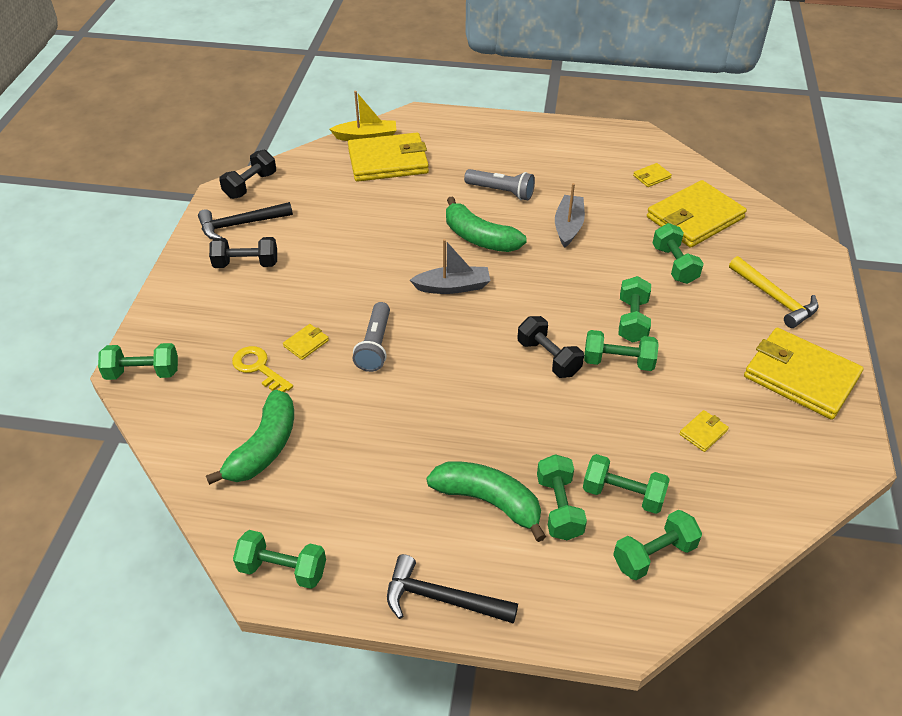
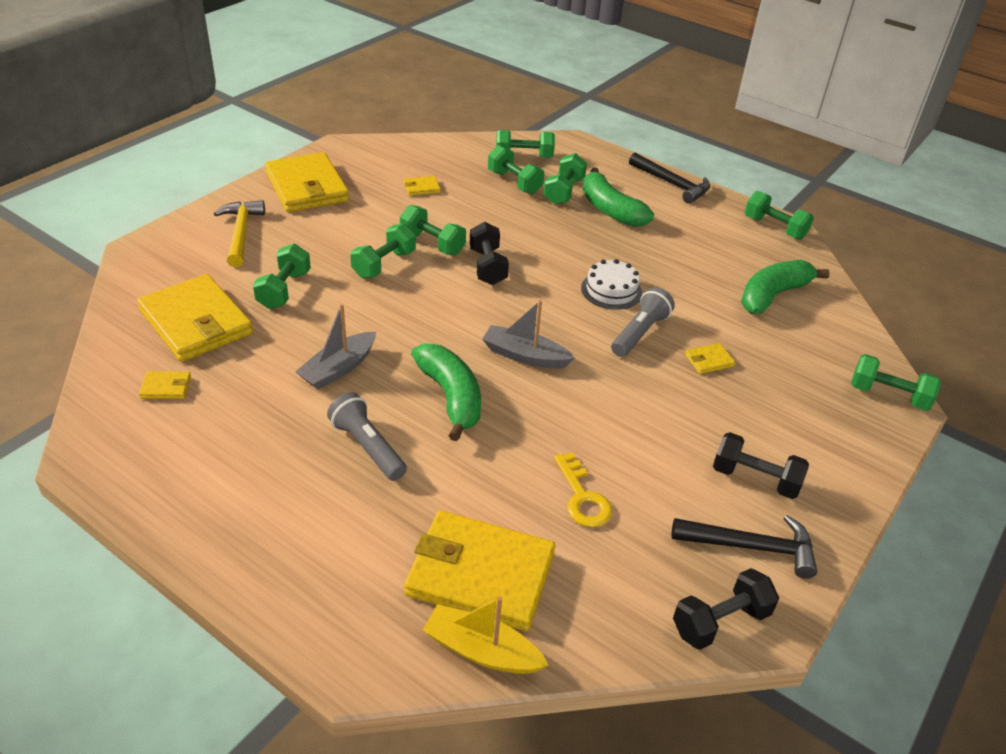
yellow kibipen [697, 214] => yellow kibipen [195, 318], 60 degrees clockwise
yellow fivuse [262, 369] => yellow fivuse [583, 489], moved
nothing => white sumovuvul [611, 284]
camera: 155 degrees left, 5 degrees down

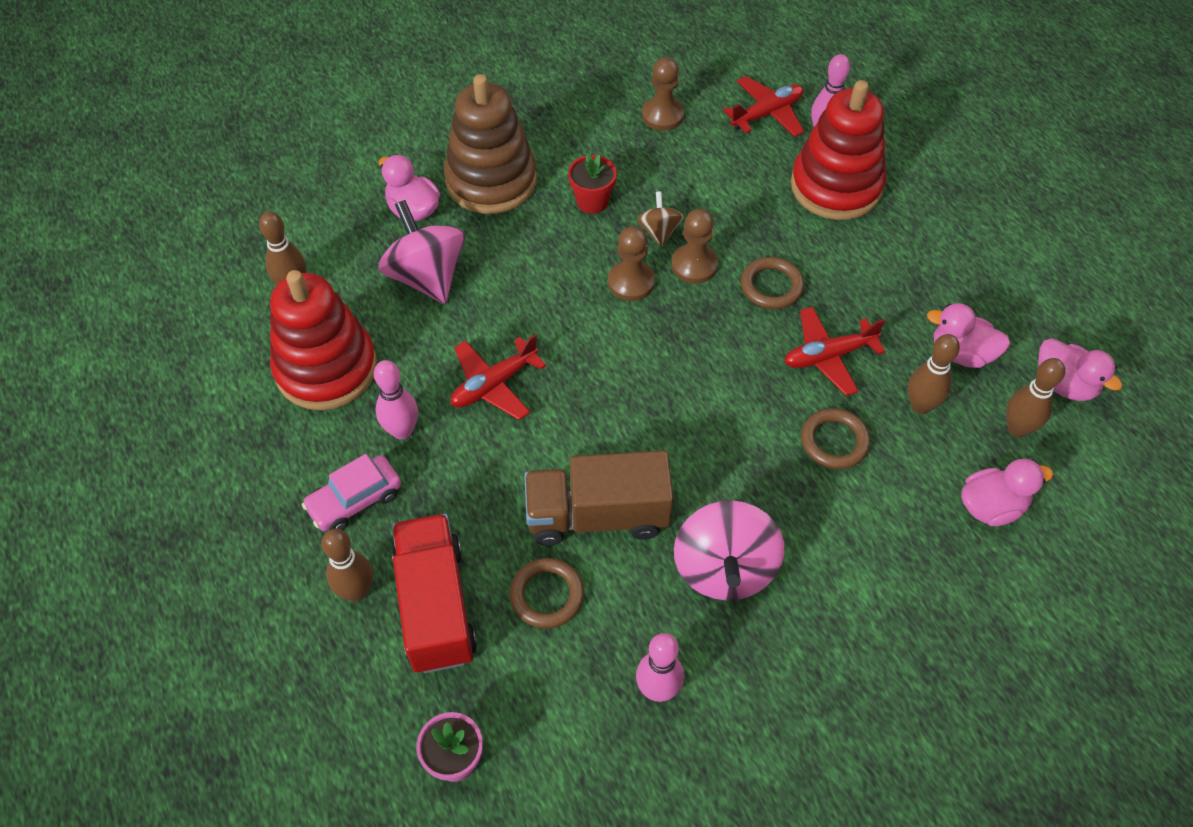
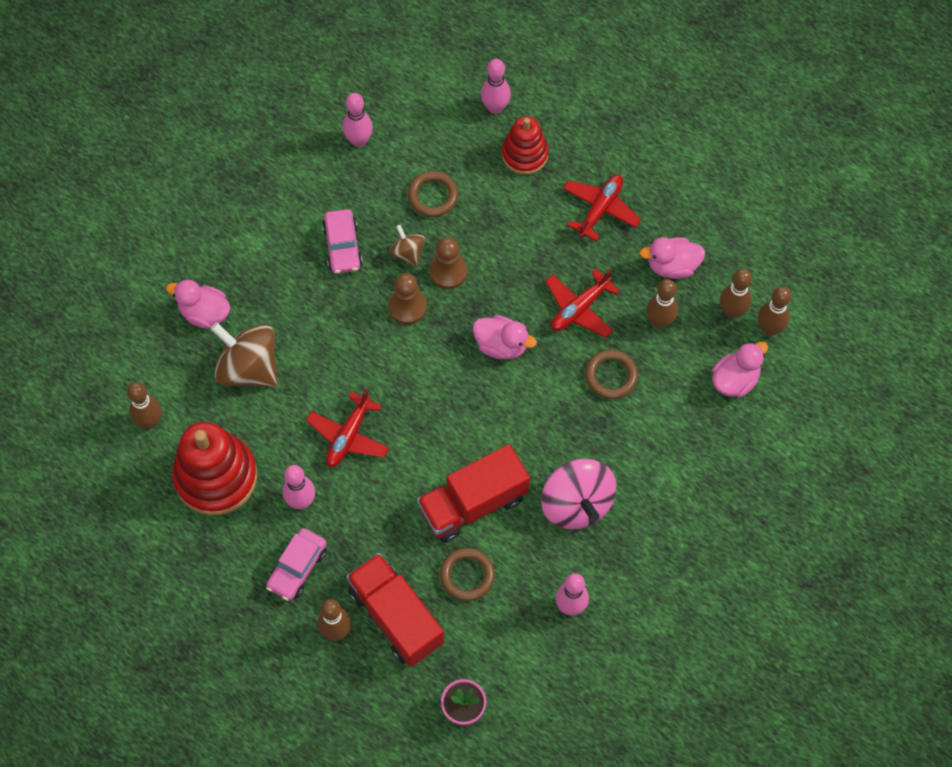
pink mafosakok [421, 252] => brown mafosakok [244, 354]
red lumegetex [592, 183] => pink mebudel [342, 241]
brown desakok [663, 94] => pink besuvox [358, 120]
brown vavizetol [772, 283] => brown vavizetol [433, 194], moved
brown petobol [598, 498] => red petobol [473, 493]
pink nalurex [1080, 369] => pink nalurex [505, 337], moved
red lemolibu [838, 150] => red lemolibu [525, 145], x0.60
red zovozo [763, 106] => red zovozo [602, 208], moved
nothing => brown besuvox [774, 311]
brown lemolibu [490, 144] => nothing
camera: 25 degrees left, 10 degrees up

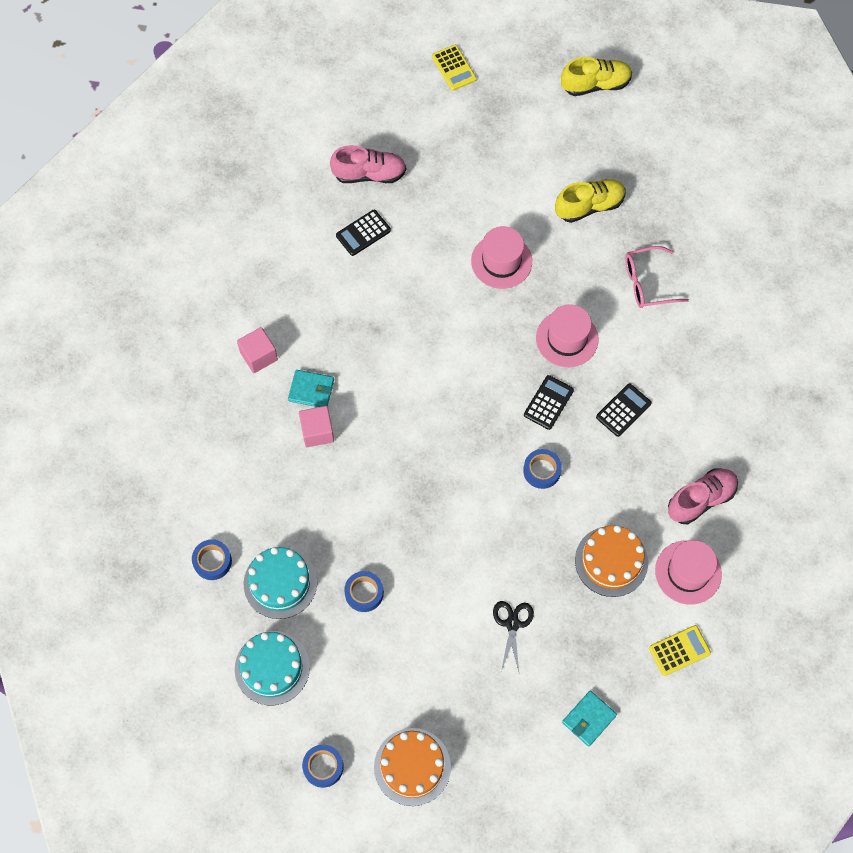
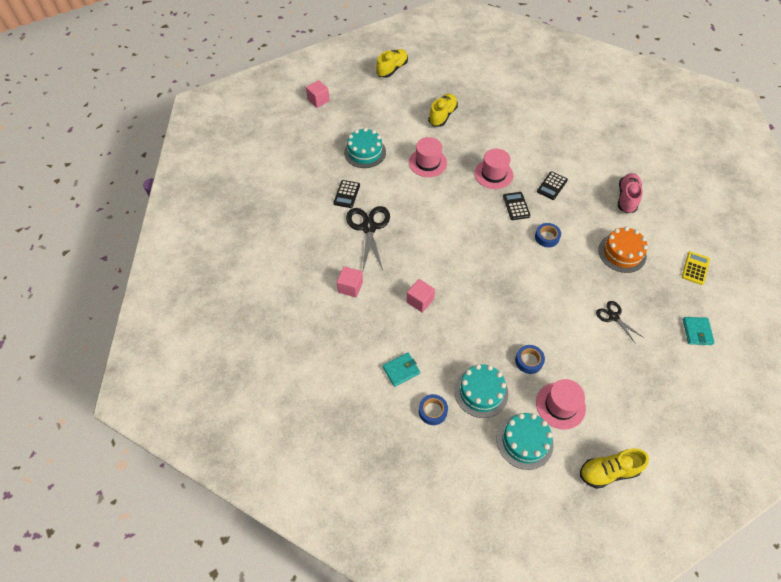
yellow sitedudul [454, 68] => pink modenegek [318, 94]
nothing => turquoise sumovuvul [365, 148]
nothing => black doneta [368, 238]
turquoise kibipen [311, 388] => turquoise kibipen [401, 370], moved
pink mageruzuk [688, 572] => pink mageruzuk [561, 404], moved
black sitedudul [624, 410] => black sitedudul [552, 185], 150 degrees counterclockwise
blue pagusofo [323, 766] => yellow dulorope [614, 468]
pink dulorope [368, 164] => nothing
orange sumovuvul [412, 767] => nothing
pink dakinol [657, 277] => nothing
camera: 40 degrees left, 10 degrees down

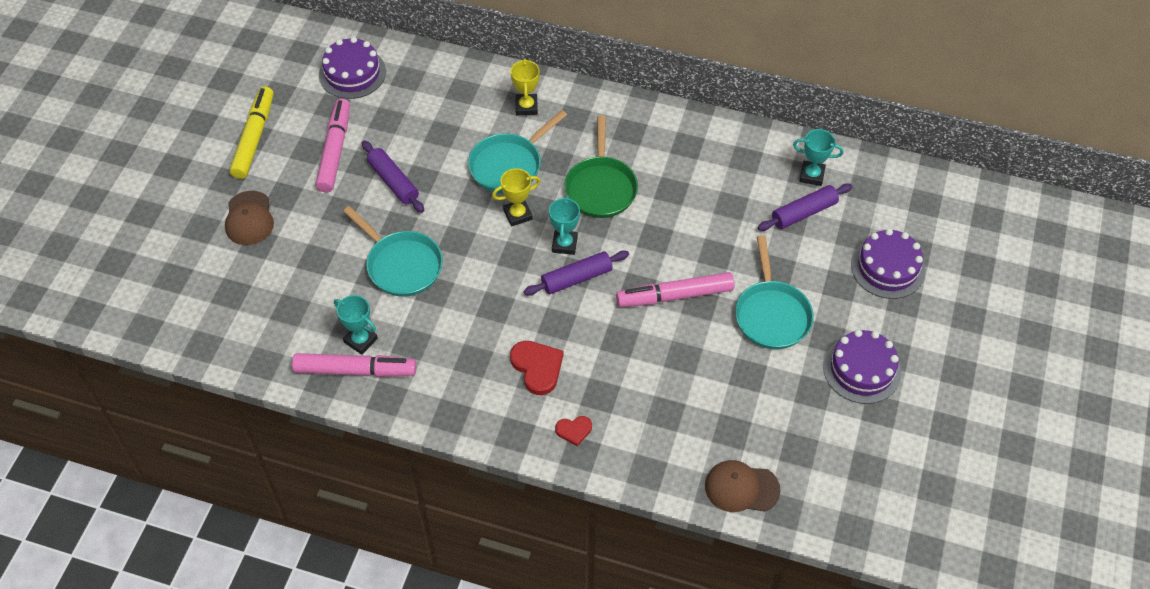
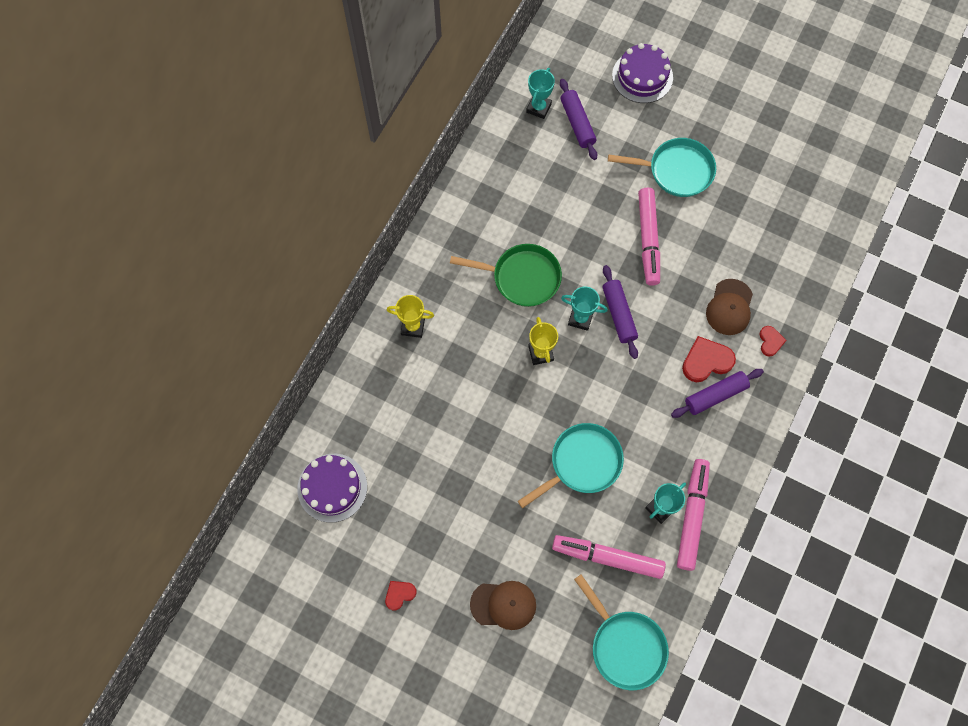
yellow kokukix [252, 132] => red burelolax [401, 595]
pink kokukix [332, 146] => pink kokukix [609, 557], moved
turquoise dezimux [517, 152] => turquoise dezimux [621, 632], moved
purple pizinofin [393, 176] => purple pizinofin [717, 393], moved
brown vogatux [743, 486] => brown vogatux [729, 307], moved
purple sumovuvul [862, 366] => nothing
camera: 80 degrees left, 15 degrees up

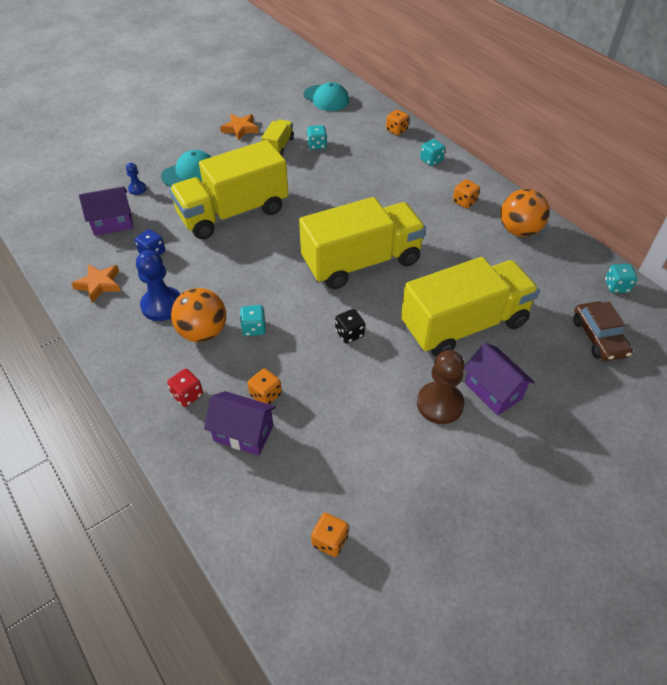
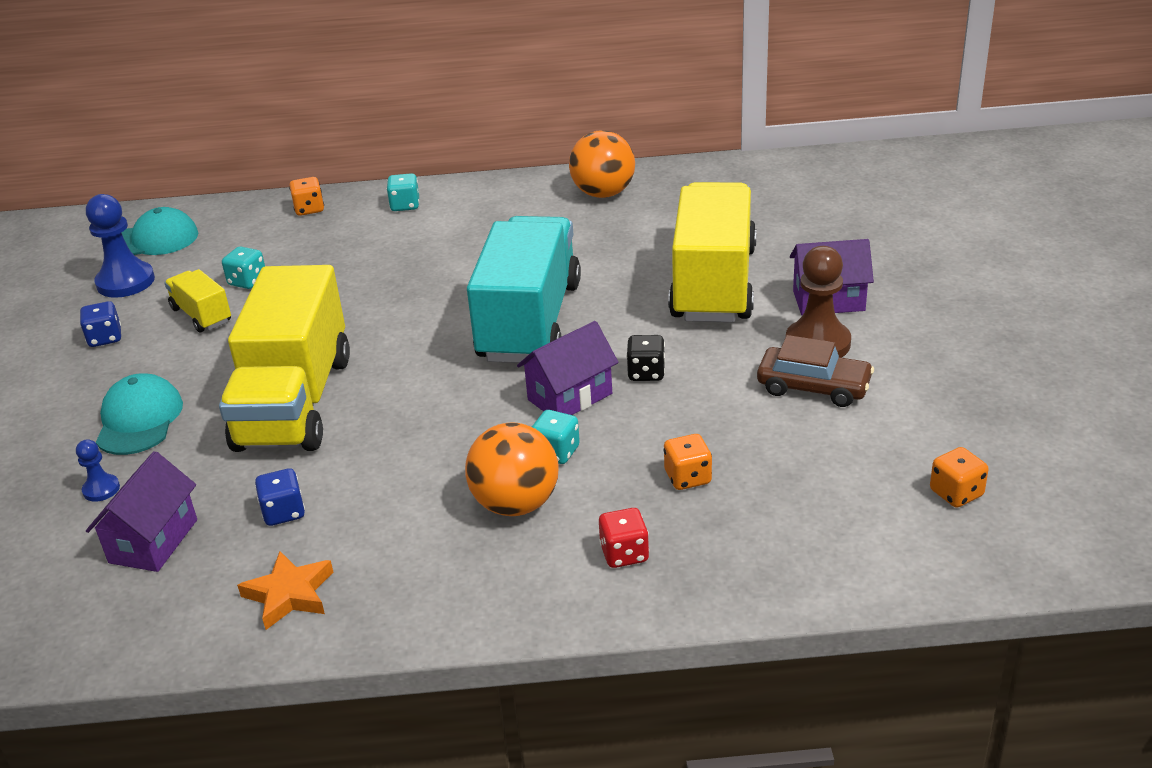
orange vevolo [239, 127] => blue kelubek [100, 324]
blue desakok [158, 285] => blue desakok [120, 246], moved
yellow petobol [362, 243] => turquoise petobol [524, 289]
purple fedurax [240, 423] => purple fedurax [567, 368], moved
brown mebudel [603, 331] => brown mebudel [815, 371], moved
orange kelubek [466, 193] => nothing
turquoise kelubek [621, 278] => nothing
camera: 55 degrees left, 15 degrees down

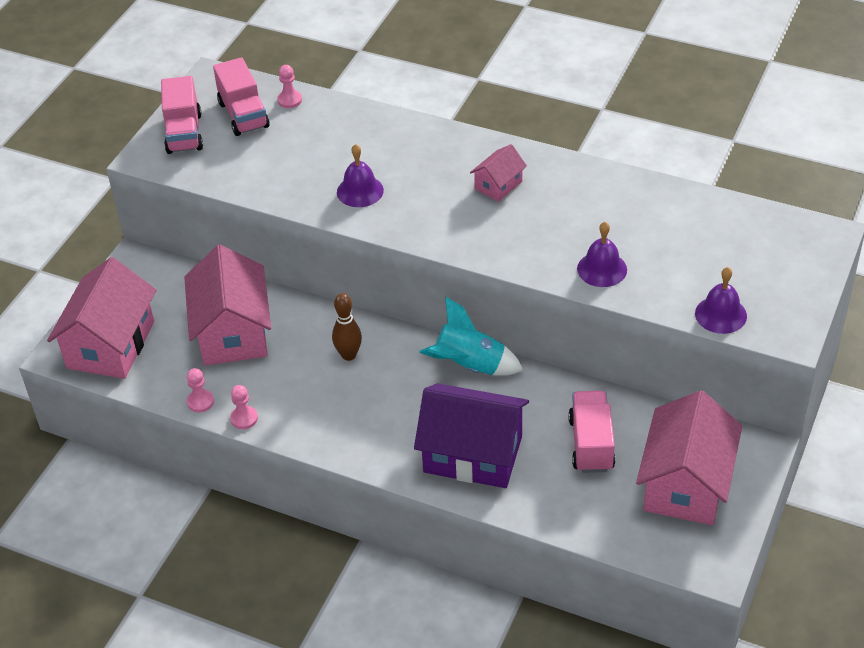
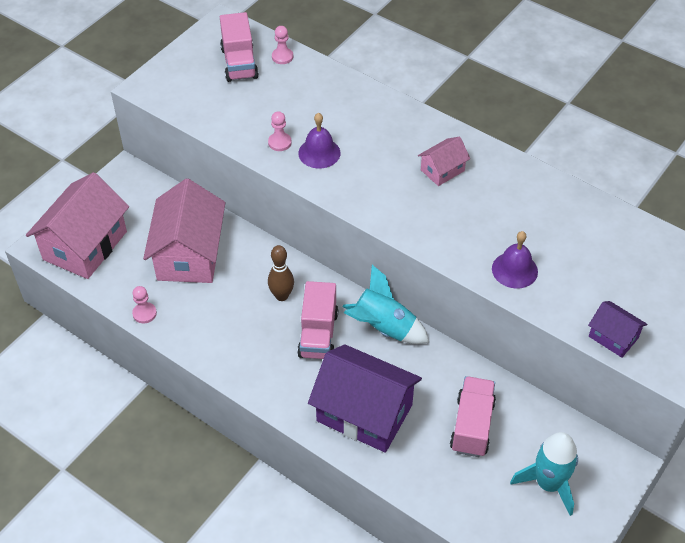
pink desakok [244, 407] => pink desakok [279, 131], moved
pink petobol [182, 115] => pink petobol [317, 320], moved
pink fedurax [689, 457] => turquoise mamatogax [544, 474]
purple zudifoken [721, 300] => purple fedurax [617, 329]
camera: 10 degrees right, 5 degrees up

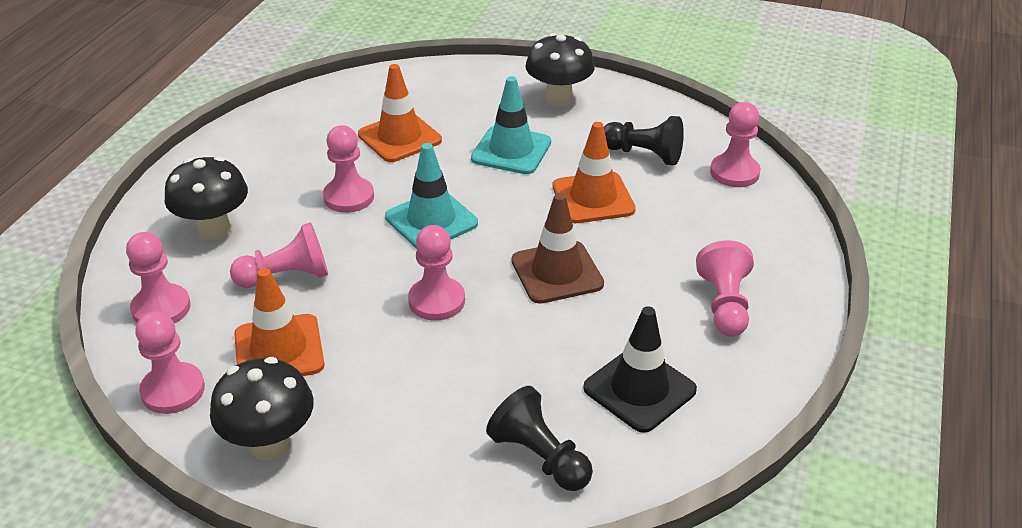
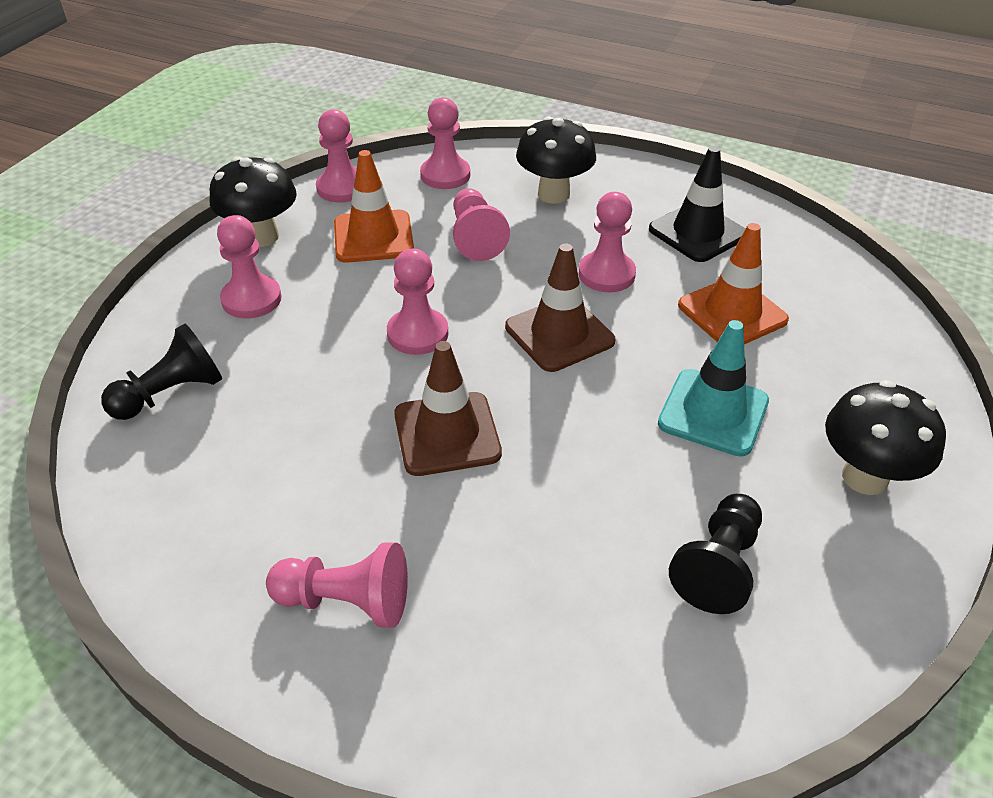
pink desakok [735, 144] => pink desakok [249, 267], moved
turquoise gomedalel [431, 196] => brown gomedalel [560, 308]
black gomedalel [640, 369] => black gomedalel [697, 204], moved
orange gomedalel [594, 172] => nothing
camera: 95 degrees right, 5 degrees up

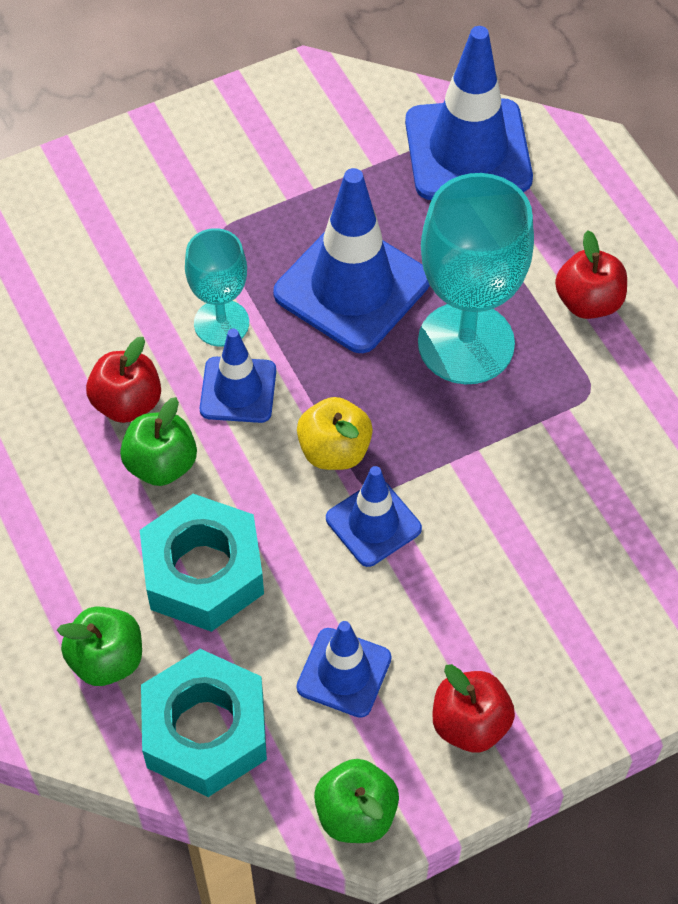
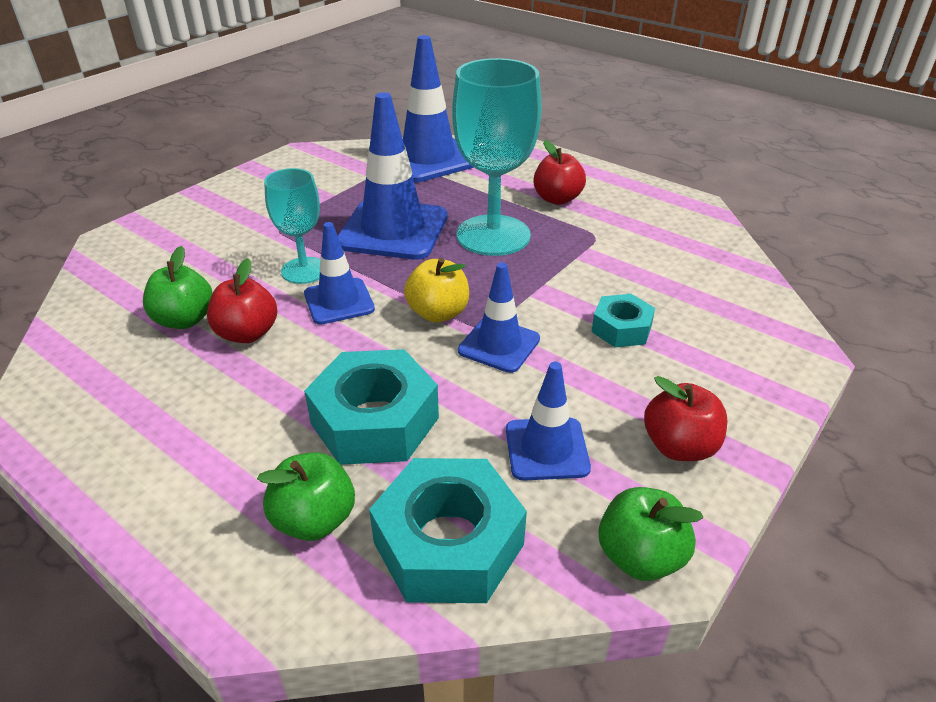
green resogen [158, 441] => green resogen [178, 287], moved
nothing => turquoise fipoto [623, 320]
camera: 25 degrees left, 20 degrees down

